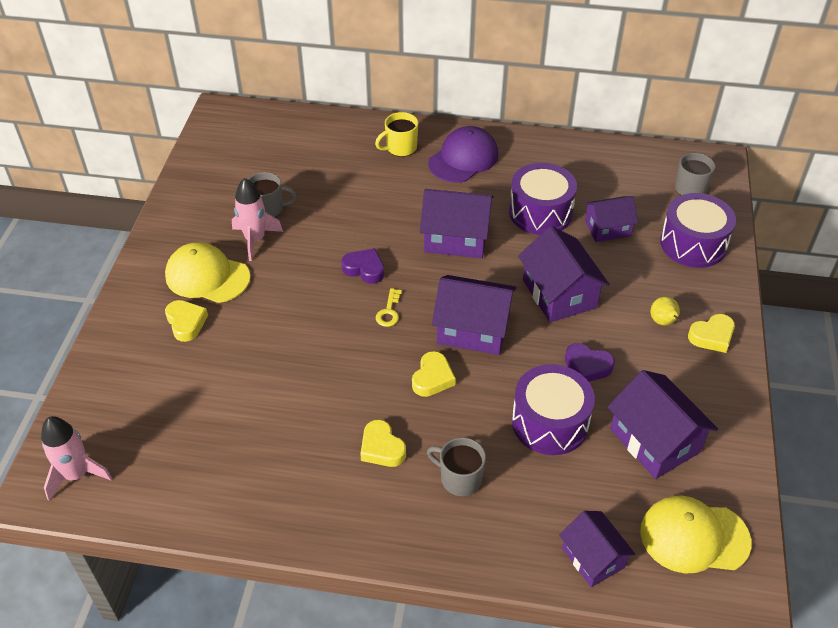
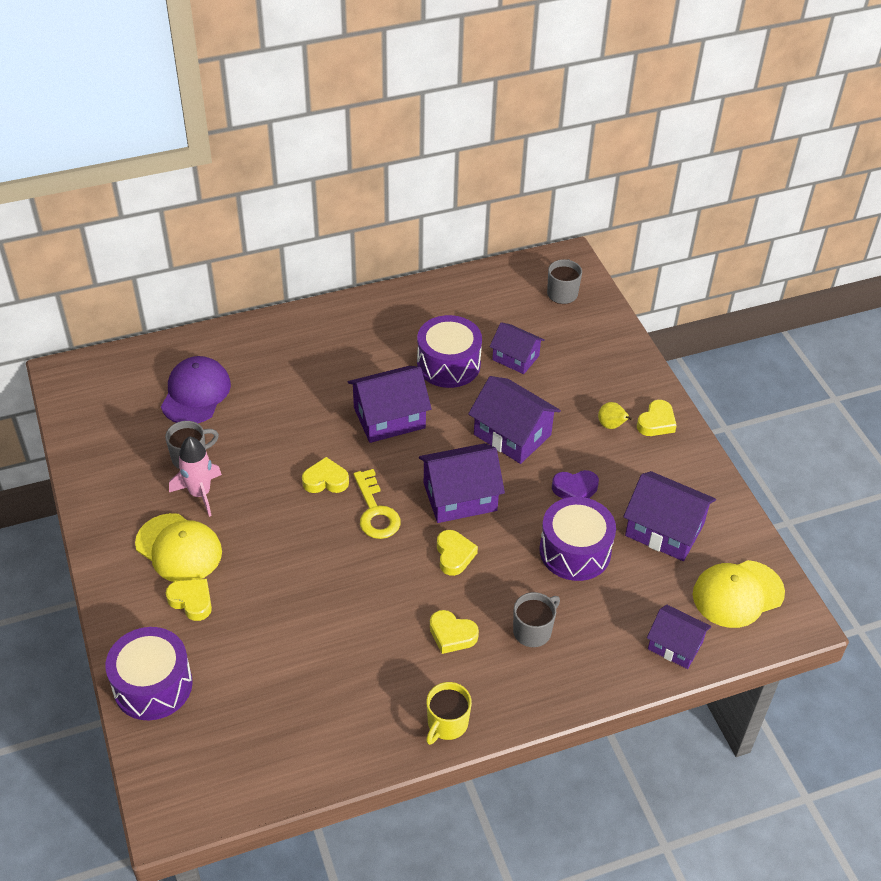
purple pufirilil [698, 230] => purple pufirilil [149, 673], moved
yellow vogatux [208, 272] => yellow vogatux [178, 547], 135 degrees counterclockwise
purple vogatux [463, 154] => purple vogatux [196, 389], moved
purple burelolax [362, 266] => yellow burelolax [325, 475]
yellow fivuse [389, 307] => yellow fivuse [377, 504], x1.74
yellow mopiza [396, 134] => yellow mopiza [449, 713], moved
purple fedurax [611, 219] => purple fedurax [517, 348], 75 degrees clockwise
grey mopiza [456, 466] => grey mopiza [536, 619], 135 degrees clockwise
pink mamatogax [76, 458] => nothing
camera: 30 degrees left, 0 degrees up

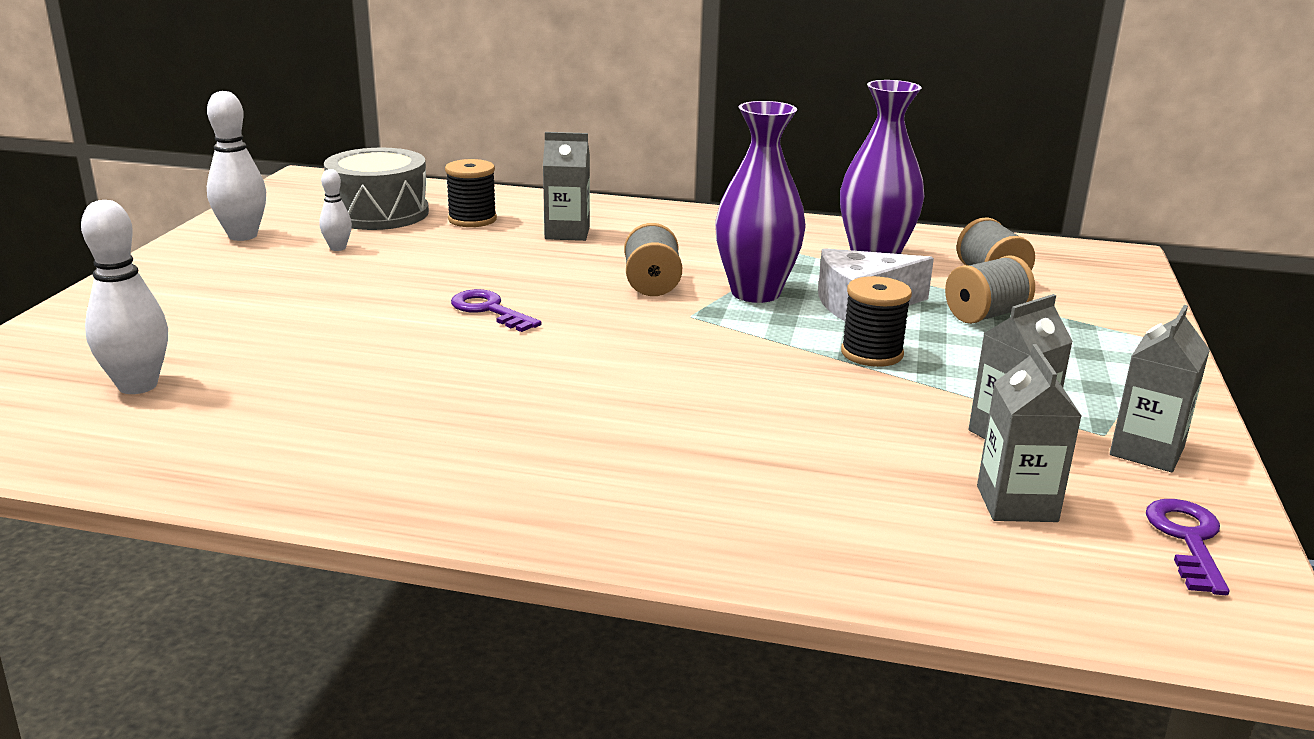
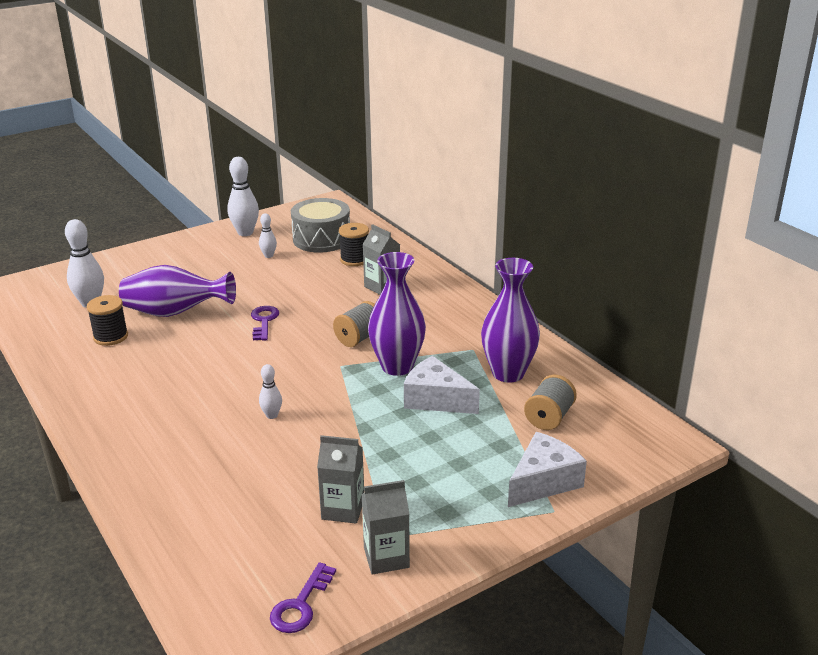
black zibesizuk [876, 321] => black zibesizuk [107, 320], moved
nothing => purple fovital [177, 291]
nothing => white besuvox [270, 391]
purple fivuse [1188, 547] => purple fivuse [303, 597], 150 degrees clockwise
nothing => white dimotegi [547, 469]
grey zibesizuk [990, 289] => nothing
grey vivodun [1029, 433] => nothing
camera: 45 degrees right, 5 degrees up

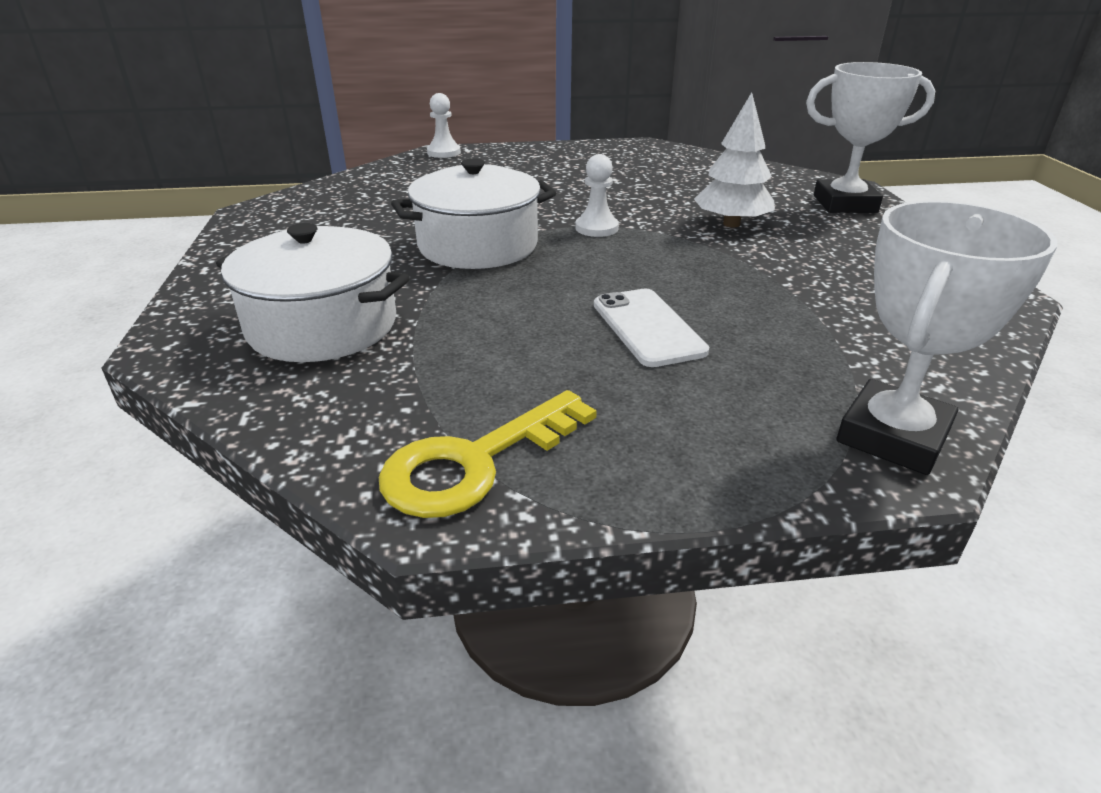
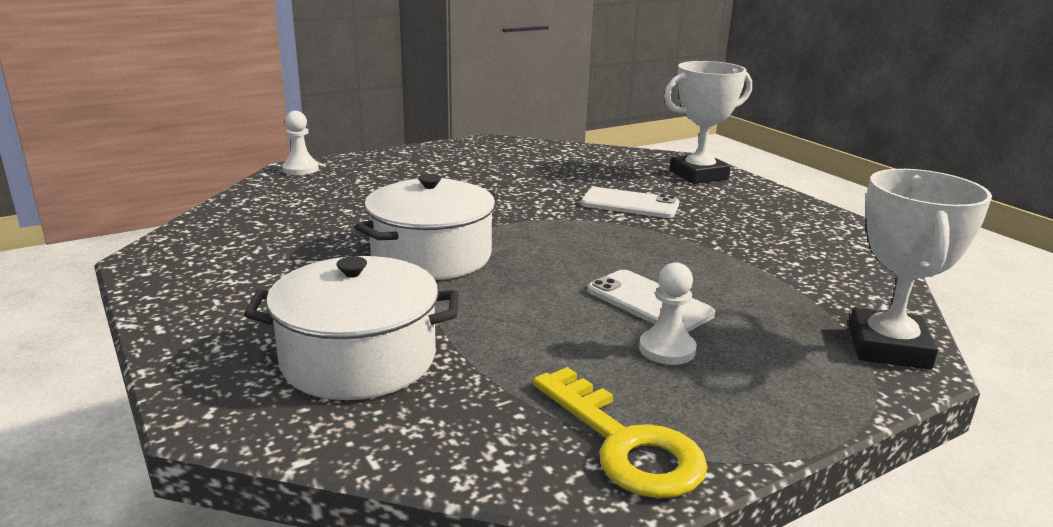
yellow fivuse [488, 454] => yellow fivuse [620, 432], 60 degrees counterclockwise
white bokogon [734, 160] => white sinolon [630, 202]
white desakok [597, 195] => white desakok [668, 313], moved
camera: 25 degrees left, 10 degrees down

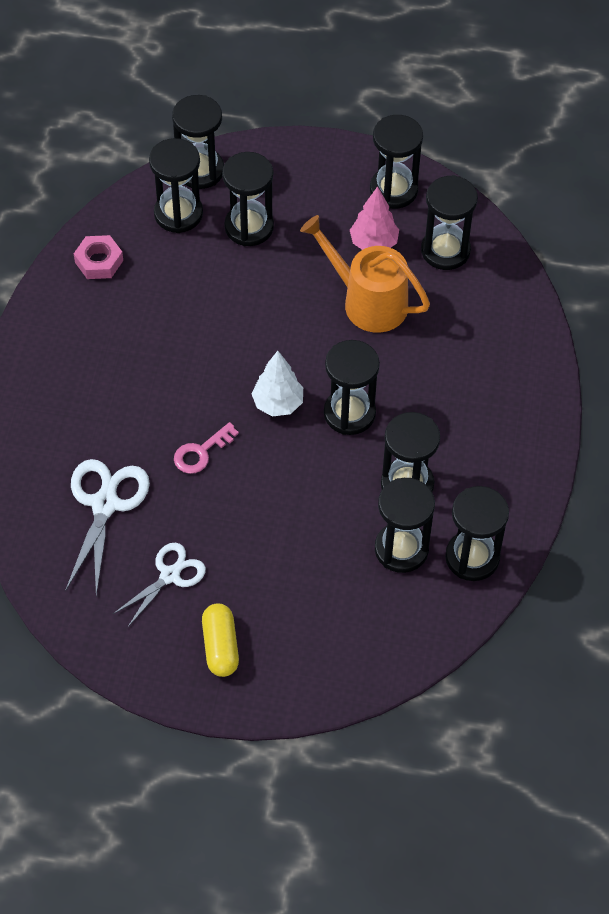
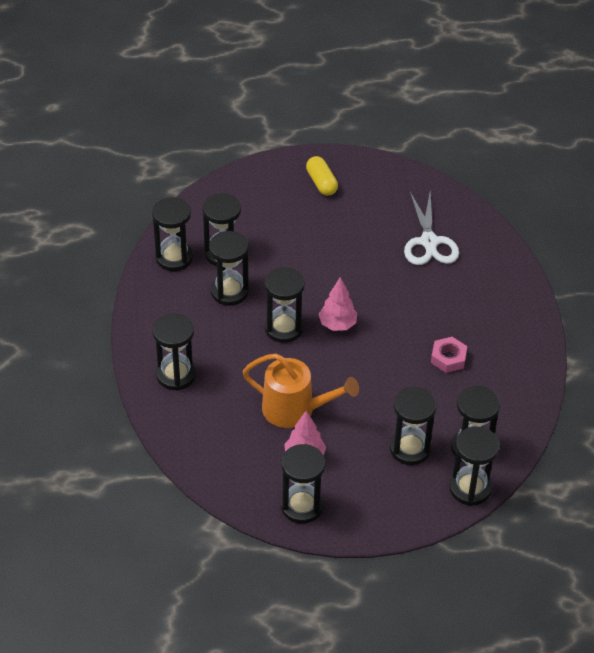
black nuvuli [449, 222] => black nuvuli [174, 352], moved
white bokogon [277, 383] => pink bokogon [337, 304]
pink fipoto [98, 257] => pink fipoto [449, 355], moved
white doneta [159, 585] => nothing
pink fivuse [206, 448] => nothing
camera: 165 degrees right, 10 degrees down

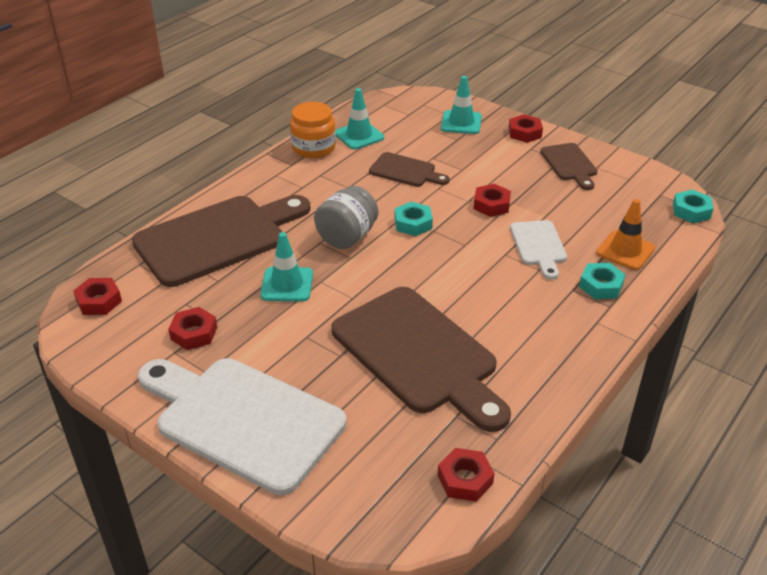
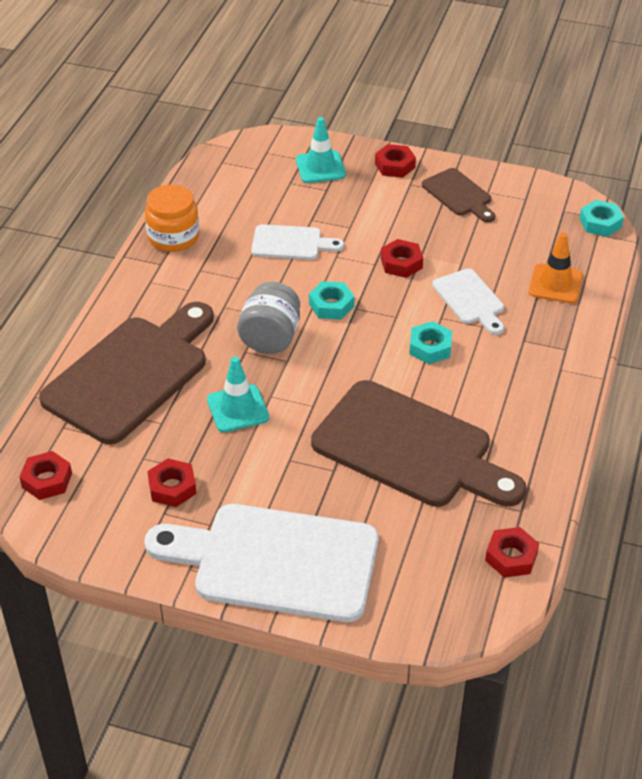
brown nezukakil [409, 169] => white nezukakil [297, 242]
turquoise fipoto [602, 281] => turquoise fipoto [430, 342], moved
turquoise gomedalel [359, 118] => nothing
camera: 20 degrees left, 5 degrees up

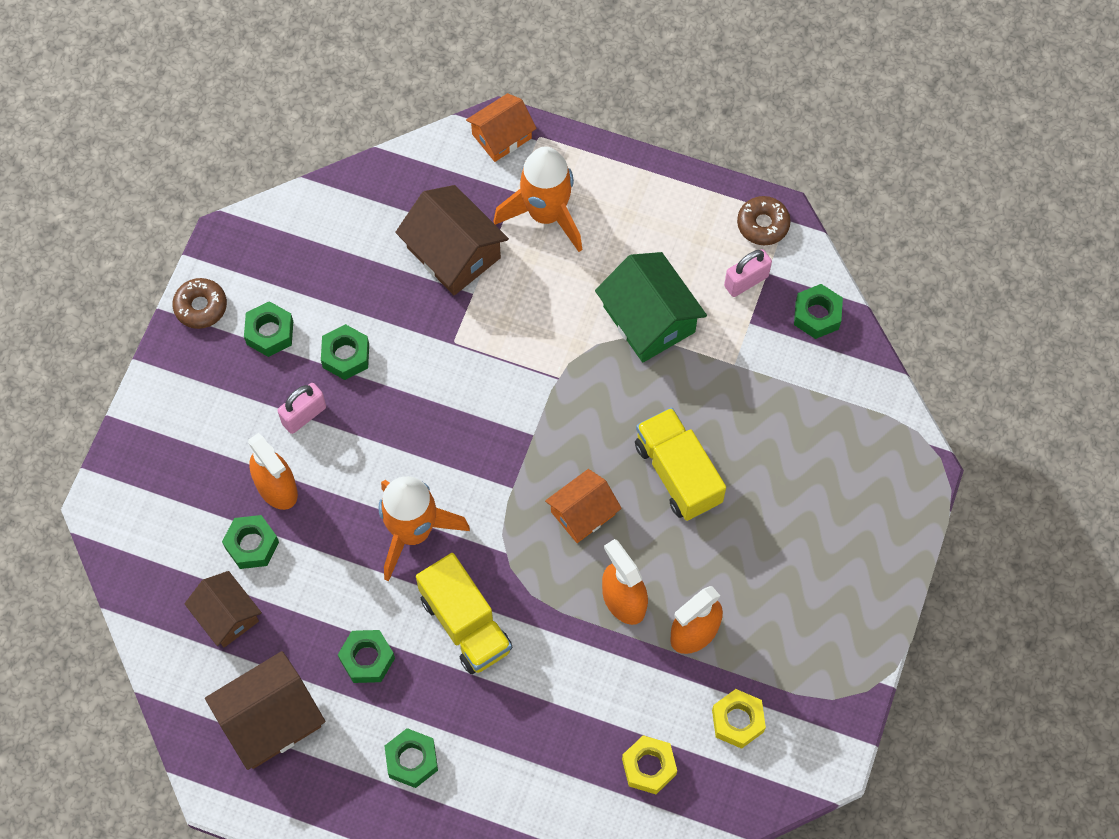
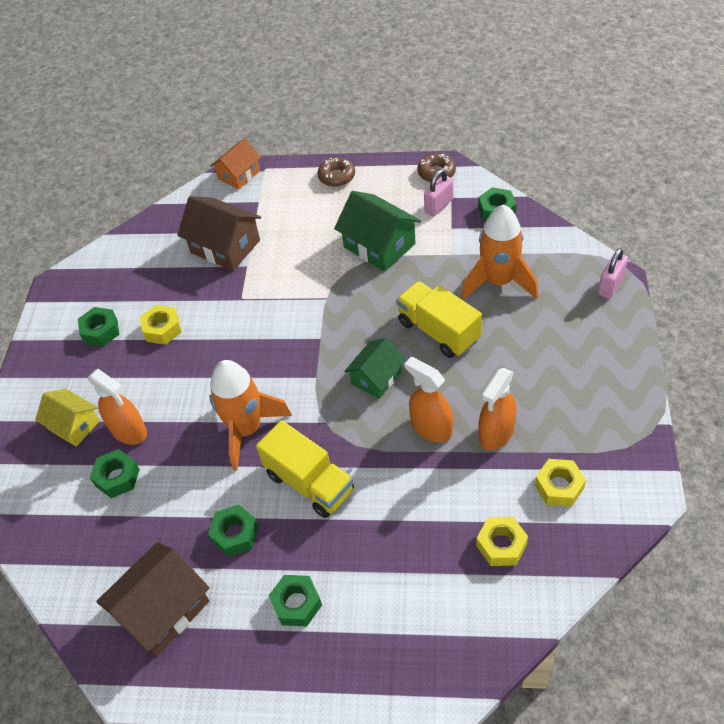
nothing => yellow fedurax [67, 418]
green fipoto [345, 352] => yellow fipoto [161, 325]
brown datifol [199, 303] => brown datifol [336, 172], moved
orange fedurax [583, 506] => green fedurax [375, 368]
orange mamatogax [538, 199] => orange mamatogax [499, 252], moved
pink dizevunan [301, 408] => pink dizevunan [613, 273], moved
brown fedurax [223, 609] => nothing
camera: 10 degrees left, 15 degrees down

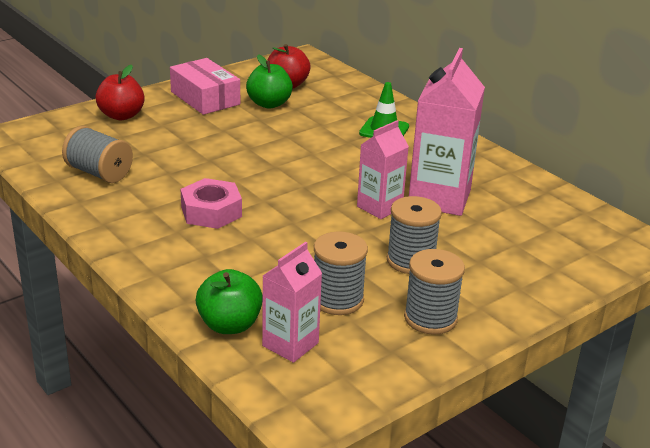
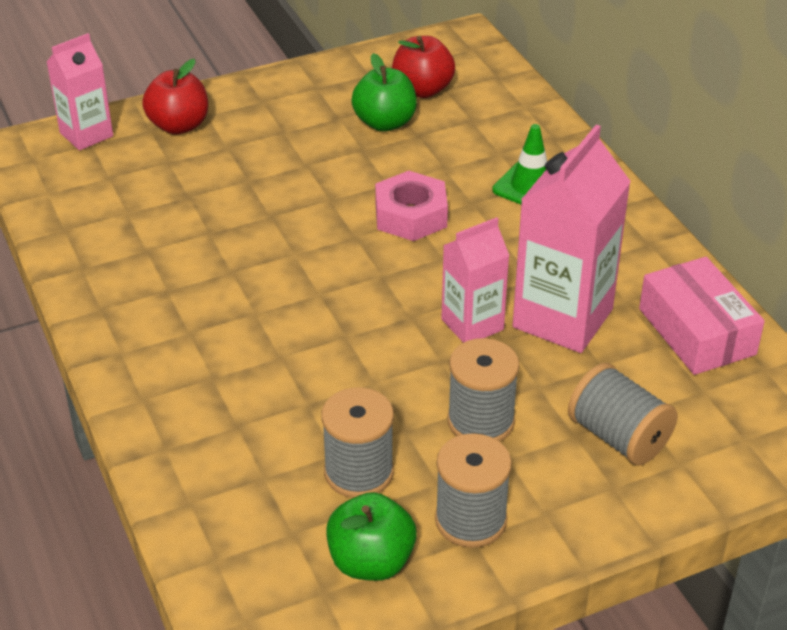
pink vivodun [292, 302] => pink vivodun [80, 91], moved
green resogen [229, 301] => green resogen [371, 536], moved
pink fipoto [211, 203] => pink fipoto [411, 206], moved
grey zibesizuk [97, 154] => grey zibesizuk [623, 414], moved
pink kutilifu [205, 86] => pink kutilifu [702, 316], moved
camera: 15 degrees right, 10 degrees up

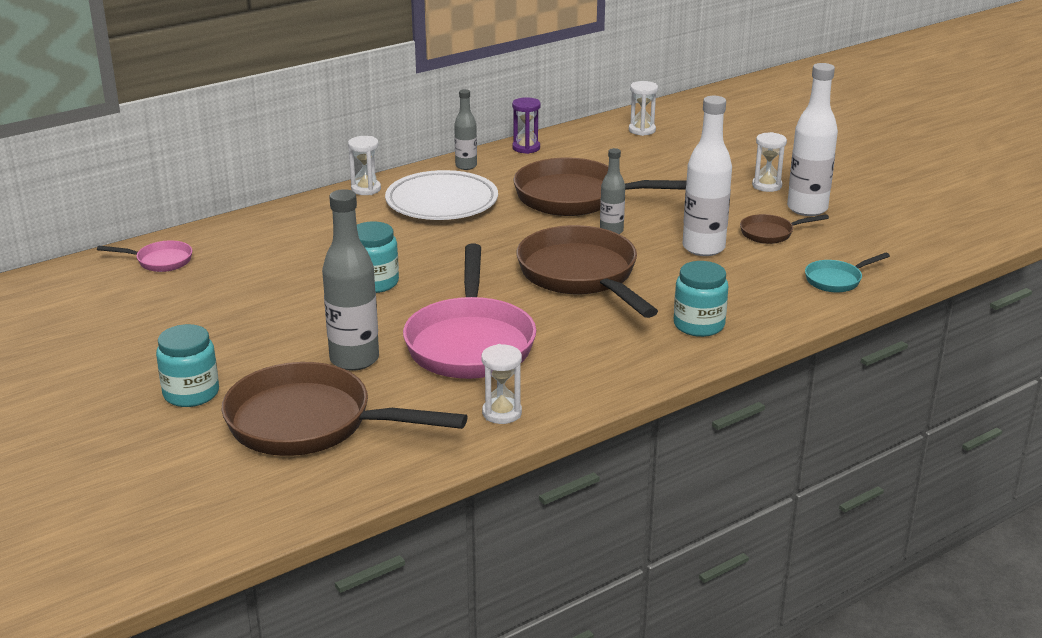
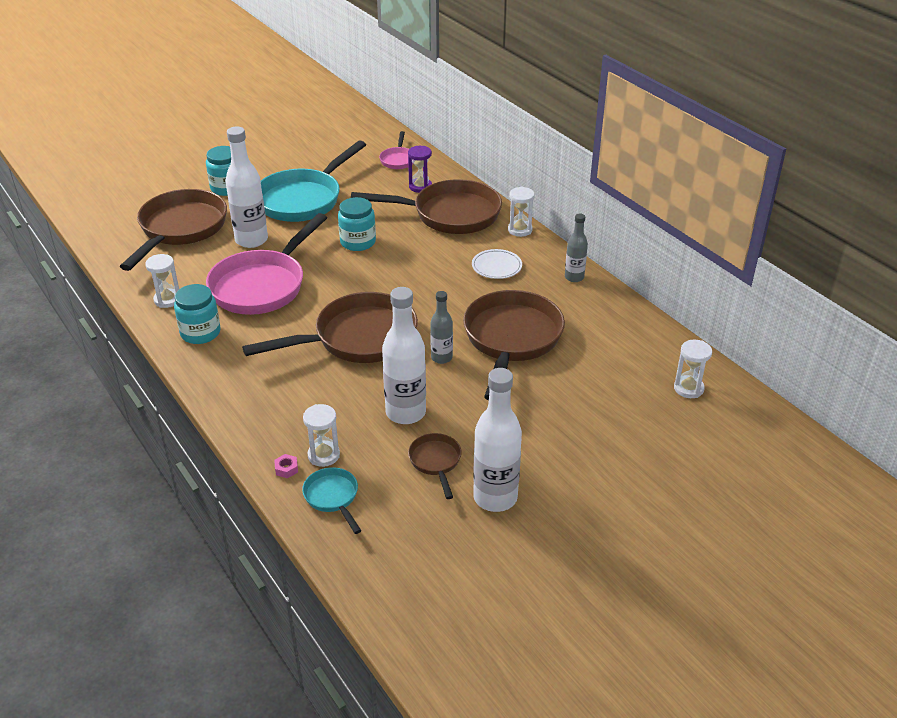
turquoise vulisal [701, 299] => turquoise vulisal [197, 314], moved
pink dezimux [469, 311] => pink dezimux [266, 264], 60 degrees counterclockwise
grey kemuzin [350, 280] => white kemuzin [247, 187]
nothing => turquoise dezimux [313, 181]
nothing => pink fipoto [286, 466]
white nuvuli [769, 162] => white nuvuli [321, 435], moved
nothing => brown dezimux [426, 206]
purple nuvuli [526, 125] => purple nuvuli [420, 169], moved
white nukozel [441, 195] => white nukozel [497, 264], x0.53
camera: 90 degrees right, 10 degrees up

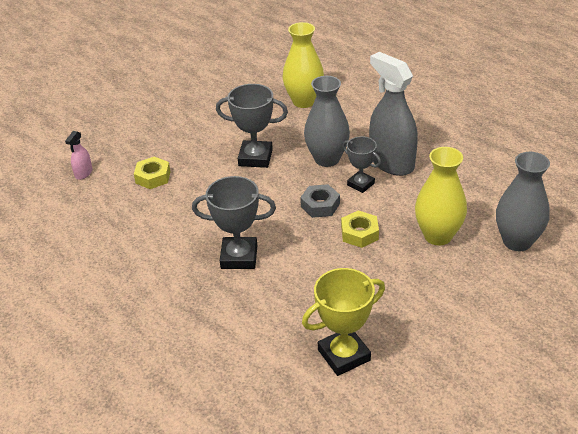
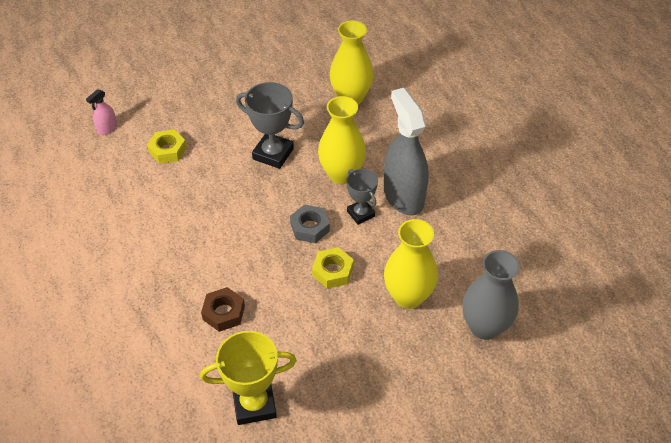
nothing => brown fipoto [223, 309]
grey fovital [327, 121] => yellow fovital [342, 140]
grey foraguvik [234, 222] => nothing
camera: 15 degrees right, 10 degrees up

